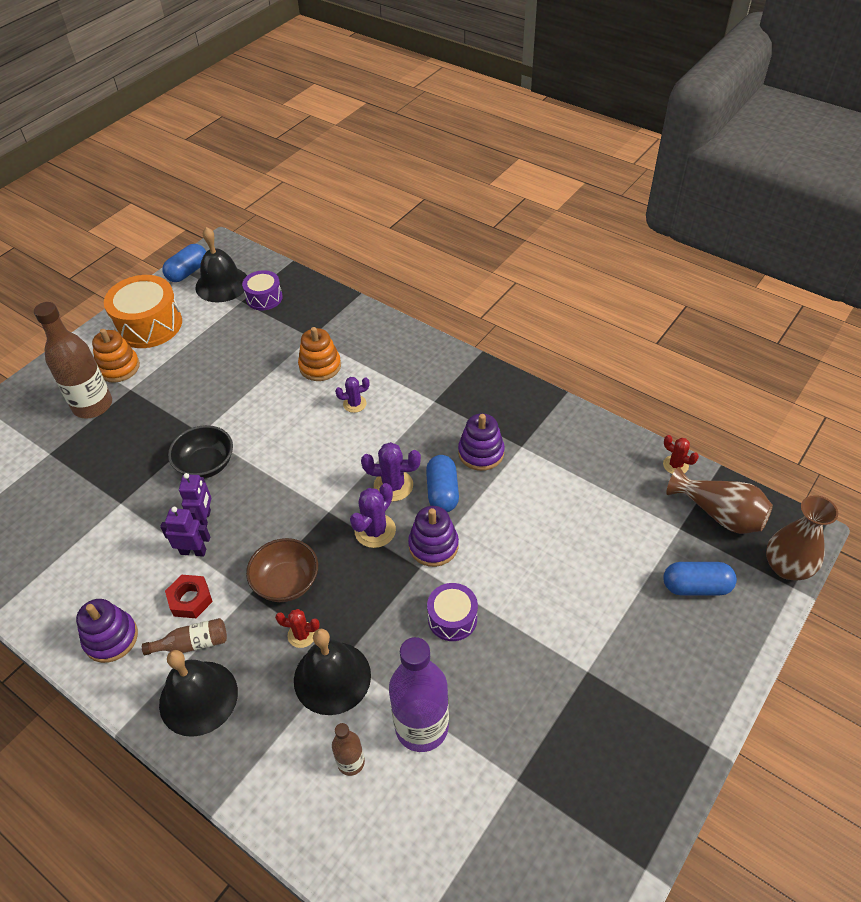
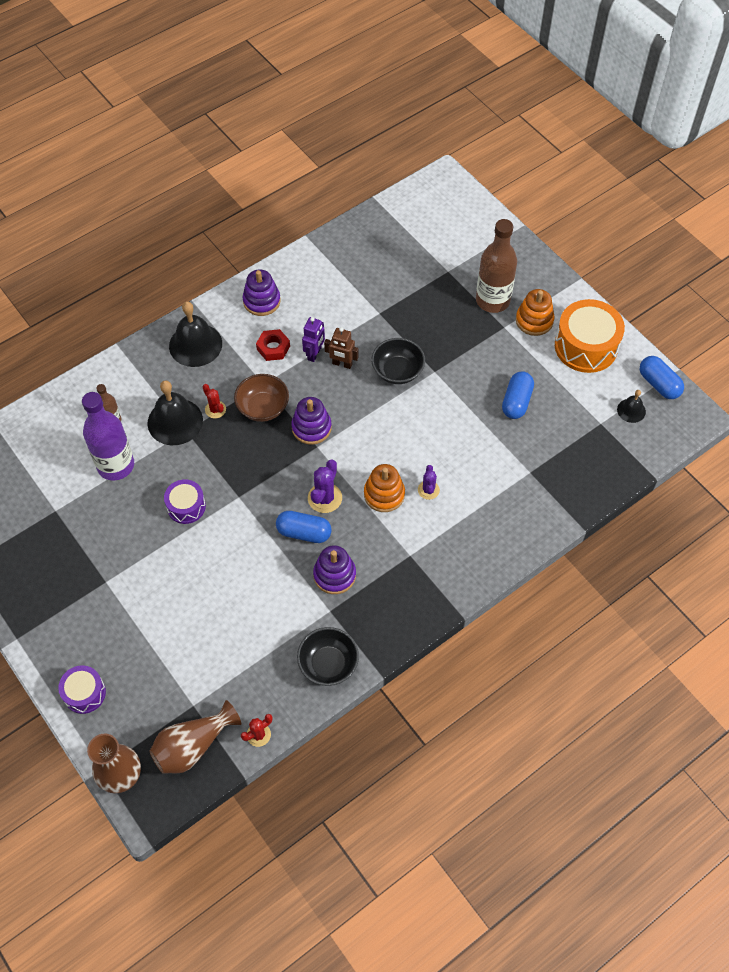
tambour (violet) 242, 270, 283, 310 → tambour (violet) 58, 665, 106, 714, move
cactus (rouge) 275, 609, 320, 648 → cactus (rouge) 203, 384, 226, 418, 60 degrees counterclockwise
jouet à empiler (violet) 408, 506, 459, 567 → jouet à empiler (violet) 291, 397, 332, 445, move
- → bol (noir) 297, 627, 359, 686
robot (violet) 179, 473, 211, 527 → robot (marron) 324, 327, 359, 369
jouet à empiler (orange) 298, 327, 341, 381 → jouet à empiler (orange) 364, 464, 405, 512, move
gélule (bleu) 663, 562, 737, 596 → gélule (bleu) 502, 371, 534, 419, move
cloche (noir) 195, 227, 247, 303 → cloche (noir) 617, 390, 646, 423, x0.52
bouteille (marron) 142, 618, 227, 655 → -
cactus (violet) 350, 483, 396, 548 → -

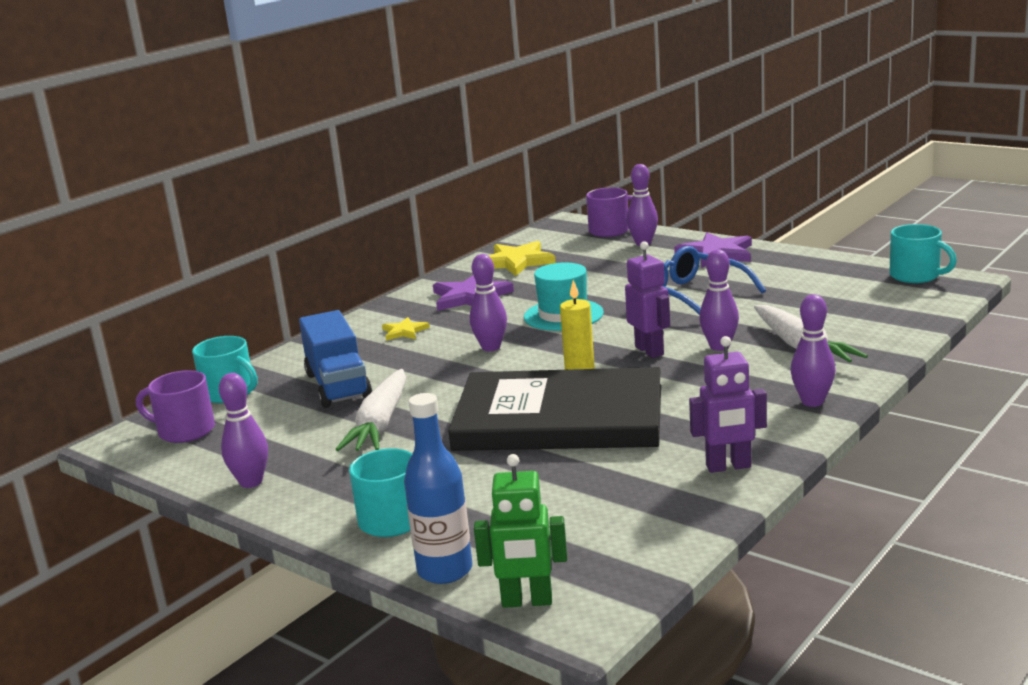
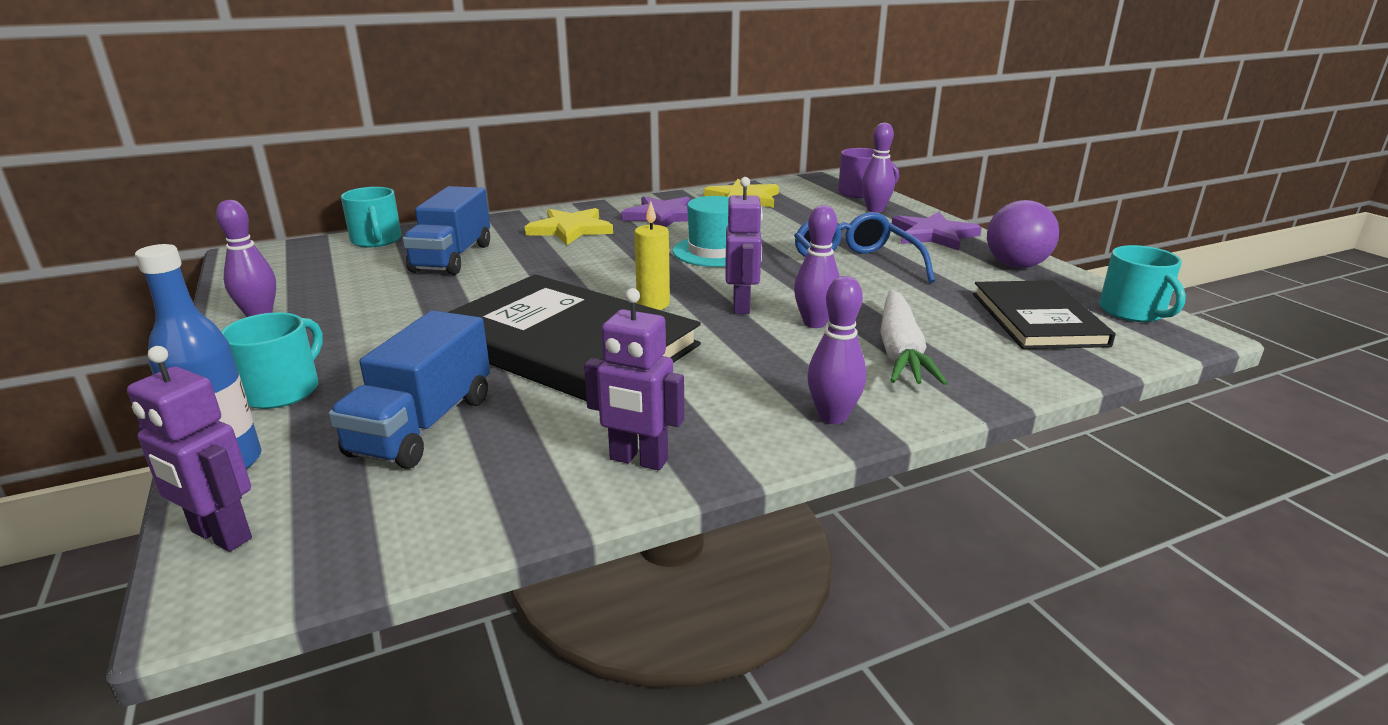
robot (vert) 474, 454, 567, 608 → robot (violet) 127, 346, 252, 552
- → camion (bleu) 329, 311, 490, 469
étoile (jaune) 382, 317, 430, 341 → étoile (jaune) 525, 208, 613, 245, x1.82
- → livre (noir) 973, 280, 1116, 349
- → balle (violet) 987, 200, 1059, 268
tasse (violet) 136, 370, 215, 443 → -
carotte (blanc) 335, 369, 406, 451 → -
quille (violet) 470, 254, 507, 351 → -

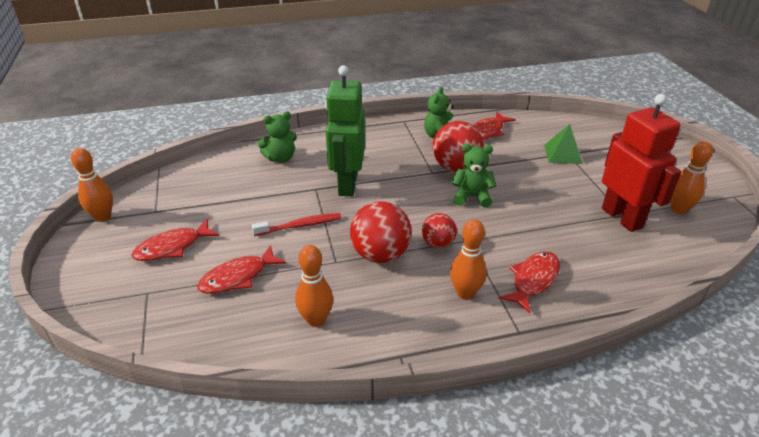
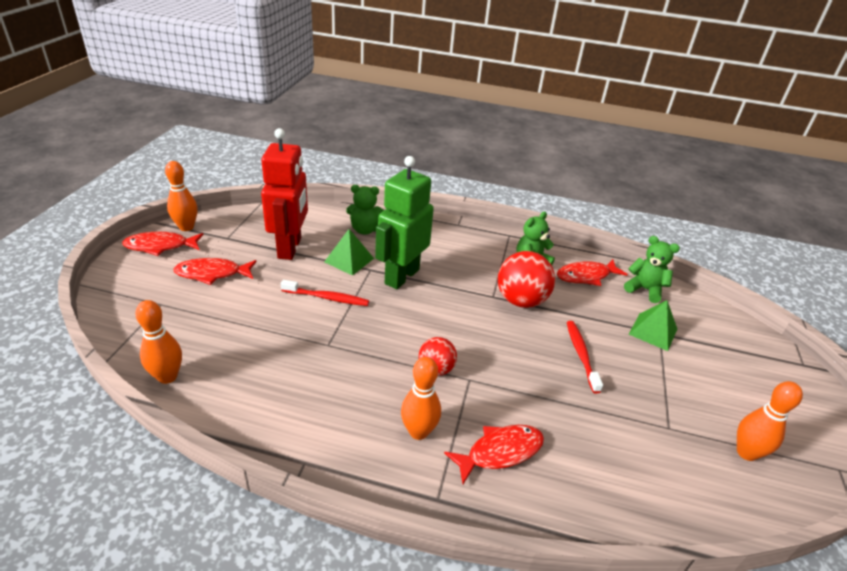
poisson (rouge) 197, 245, 286, 294 → poisson (rouge) 122, 232, 204, 256, move
quille (orange) 295, 245, 333, 327 → quille (orange) 135, 300, 182, 384, move
robot (rouge) 602, 94, 681, 232 → robot (rouge) 261, 128, 308, 260, move
- → pyramide (vert) 324, 229, 374, 276
- → brosse à dents (rouge) 567, 321, 603, 393
ours en peluche (vert) 452, 144, 497, 207 → ours en peluche (vert) 624, 236, 680, 303, move
balle (rouge) 350, 201, 412, 263 → -

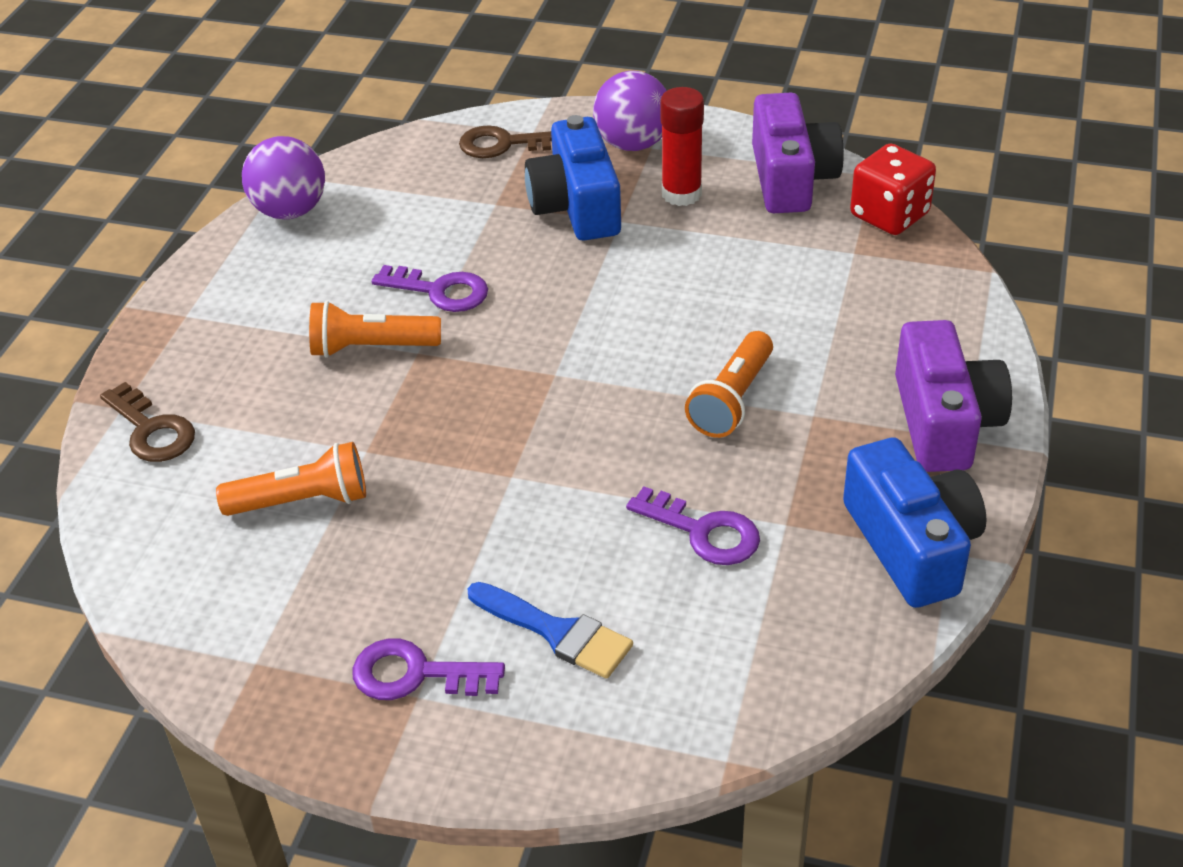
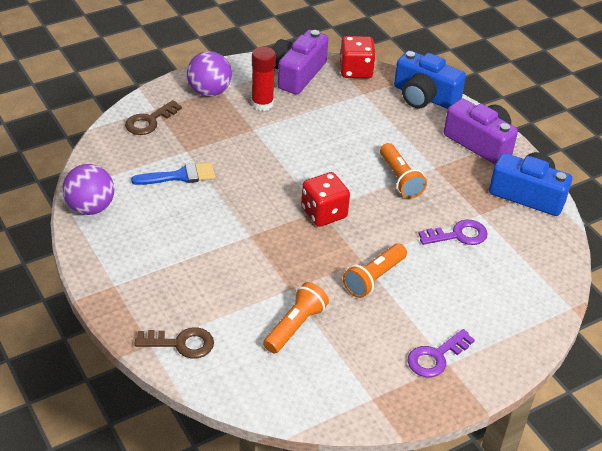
pinceau (bleu) 468, 582, 633, 679 → pinceau (bleu) 131, 162, 215, 185, move
appareil photo (violet) 752, 93, 844, 213 → appareil photo (violet) 273, 30, 328, 95, 105 degrees counterclockwise
- → dé (rouge) 301, 172, 350, 227
lampe de poche (orange) 309, 301, 441, 358 → lampe de poche (orange) 343, 243, 407, 298, move
appareil photo (bleu) 525, 115, 621, 241 → appareil photo (bleu) 394, 50, 466, 109, move
clé (violet) 372, 265, 488, 312 → -

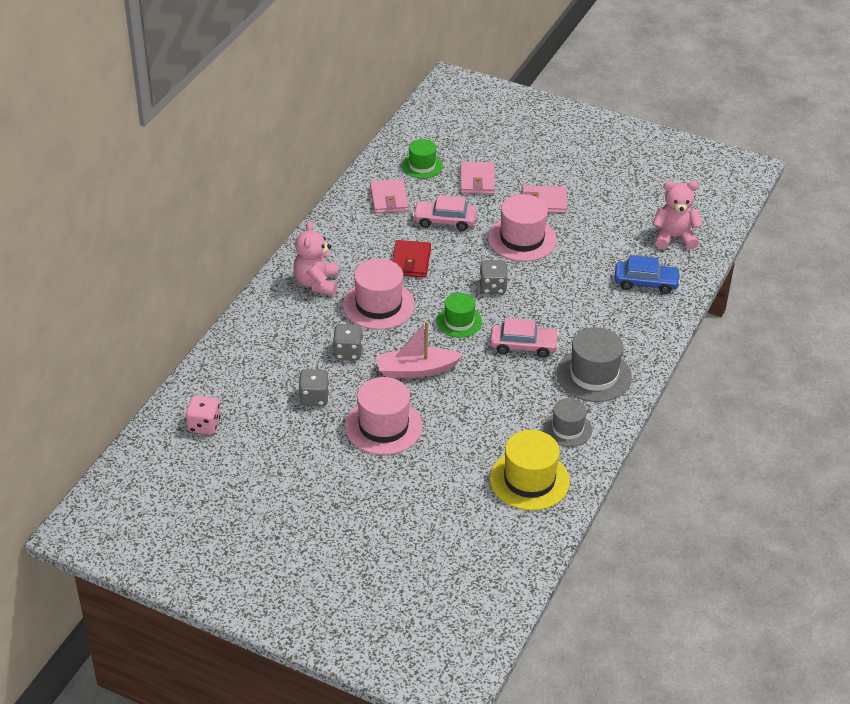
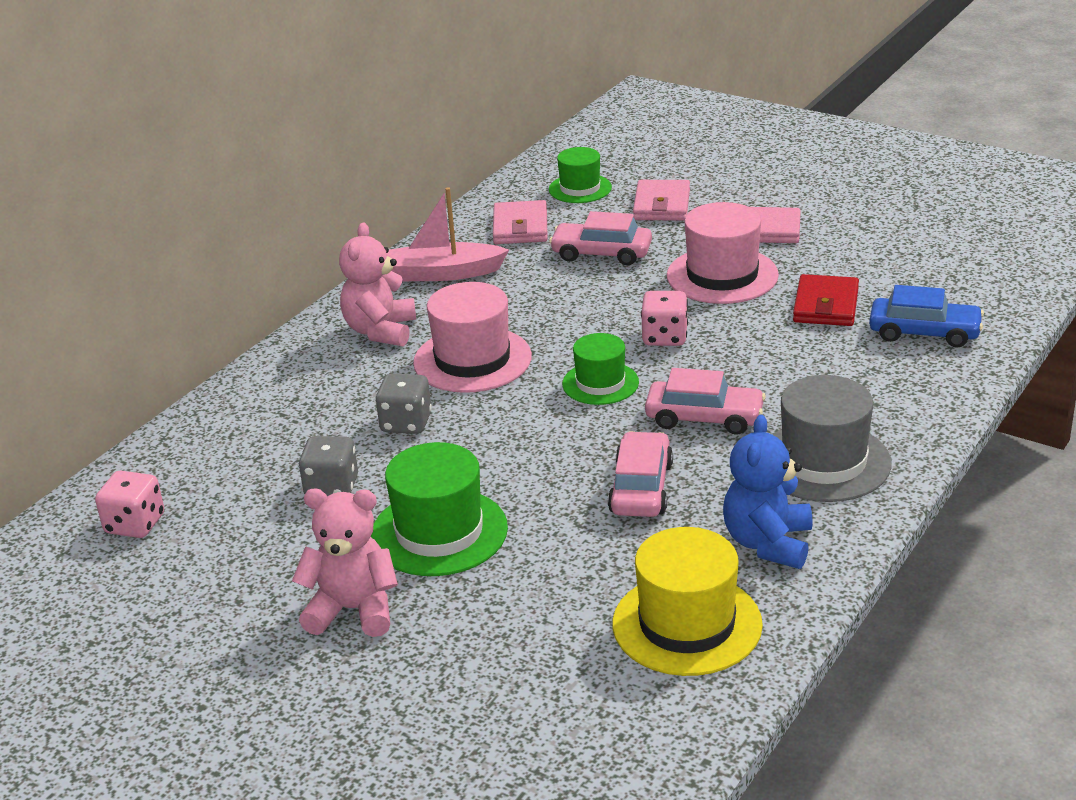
ours en peluche (rose) 653, 181, 703, 250 → ours en peluche (rose) 292, 489, 398, 637, move
chapeau (rose) 345, 377, 422, 455 → chapeau (vert) 371, 442, 508, 576
bateau (rose) 376, 321, 463, 378 → bateau (rose) 387, 187, 509, 281, move
- → voiture (rose) 608, 431, 673, 517
dé (gris) 479, 260, 508, 294 → dé (rose) 641, 291, 688, 346
chapeau (gris) 543, 398, 592, 447 → ours en peluche (bleu) 723, 415, 813, 569
portefeuille (rouge) 392, 240, 431, 277 → portefeuille (rouge) 793, 274, 859, 326, move

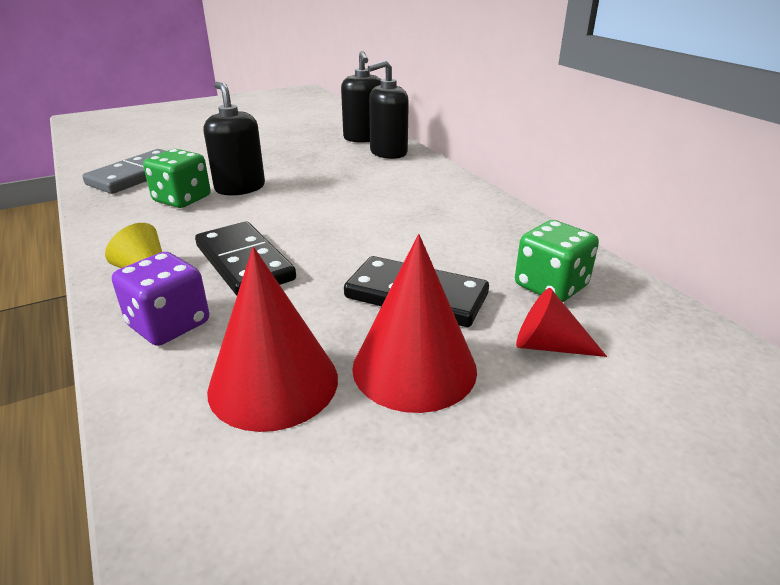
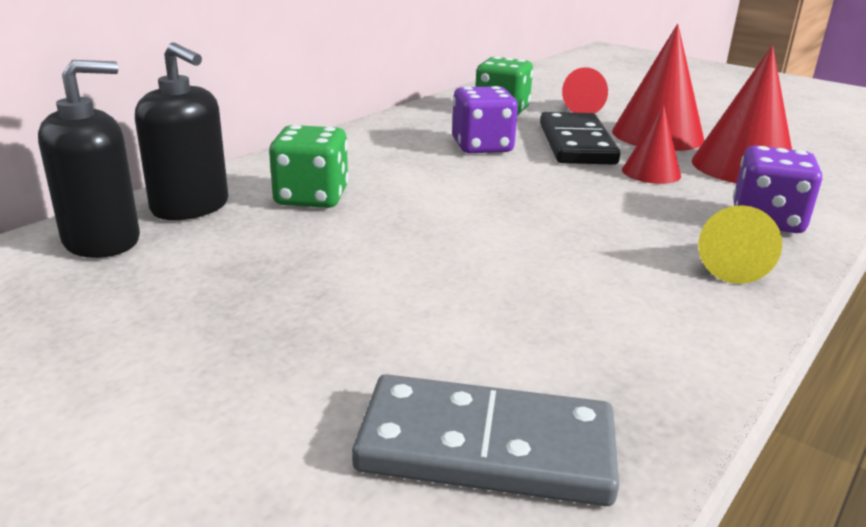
dé (vert) 143, 149, 211, 208 → dé (vert) 269, 125, 348, 208, move
- → dé (violet) 452, 86, 518, 153
- → cône (rouge) 622, 104, 681, 184
domino (noir) 195, 222, 296, 296 → -
distributeur de savon (noir) 204, 82, 265, 195 → -

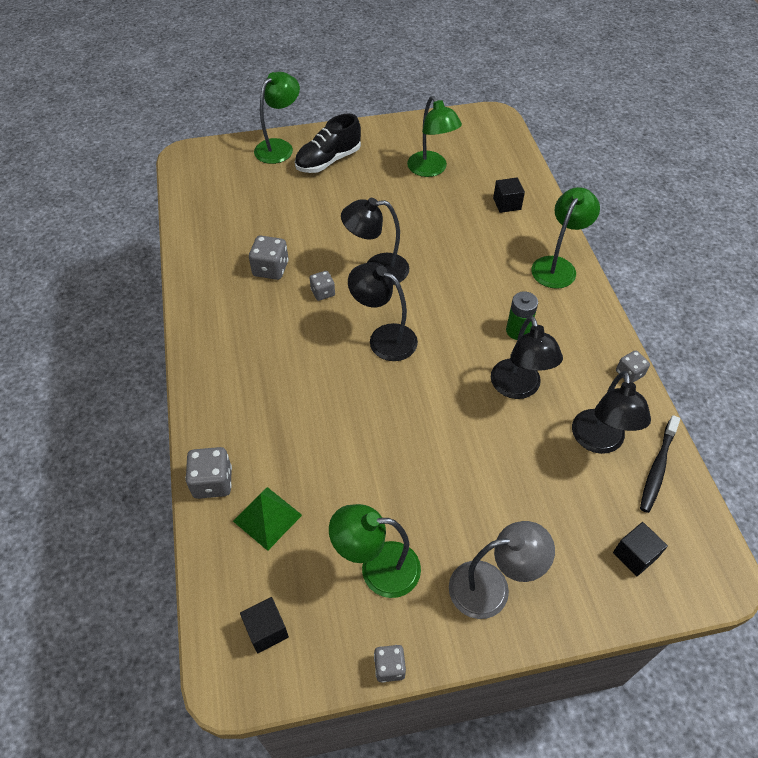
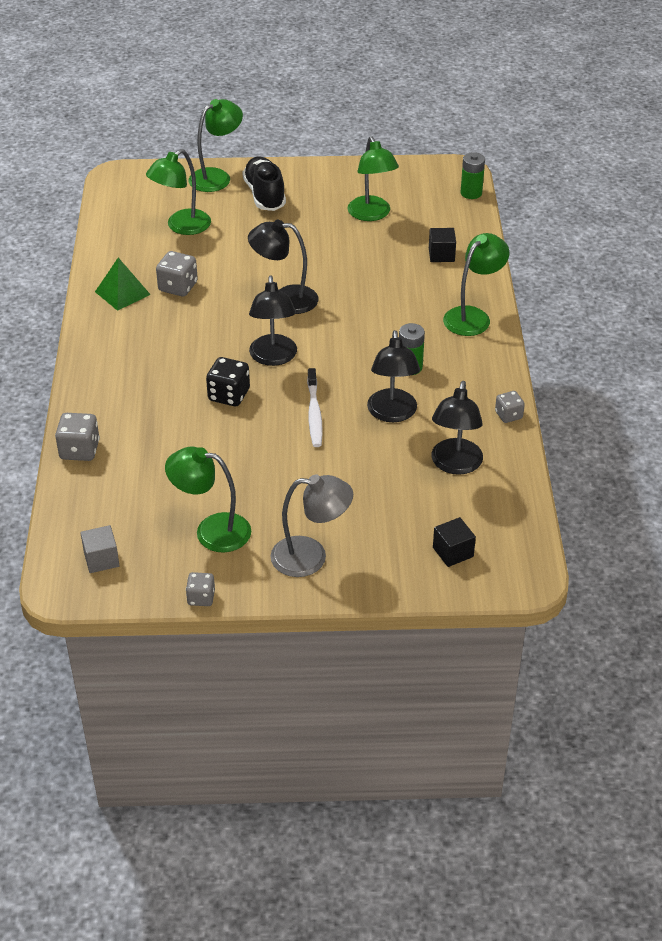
cube (noir) 240, 597, 289, 653 → cube (gris) 80, 525, 120, 573
pyramide (vert) 233, 487, 302, 551 → pyramide (vert) 95, 258, 151, 311, move
- → lampe (vert) 146, 149, 211, 235
- → dé (noir) 206, 357, 250, 406
chaussure (noir) 295, 113, 361, 173 → chaussure (noir) 242, 157, 286, 211, 105 degrees clockwise
lampe (noir) 348, 262, 418, 361 → lampe (noir) 249, 275, 297, 366, 135 degrees counterclockwise
- → brosse à dents (blanc) 307, 368, 323, 447
- → pile (vert) 460, 152, 485, 199
dé (gris) 310, 271, 335, 301 → -
brosse à dents (noir) 640, 415, 680, 513 → -

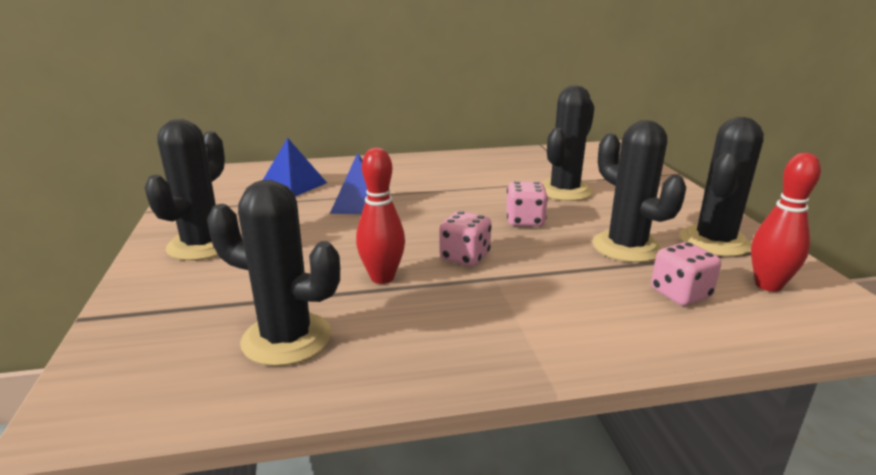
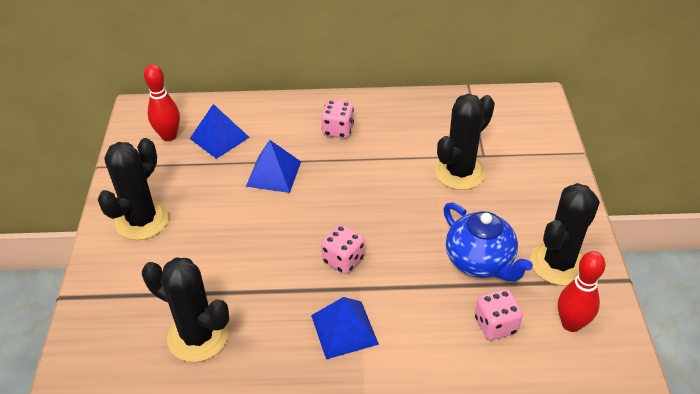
quille (rouge) 356, 148, 405, 284 → quille (rouge) 144, 64, 180, 141, move
- → pyramide (bleu) 311, 297, 379, 360
dé (rose) 506, 181, 548, 227 → dé (rose) 321, 100, 354, 138, move
cactus (noir) 592, 120, 686, 263 → théière (bleu) 443, 203, 533, 282

